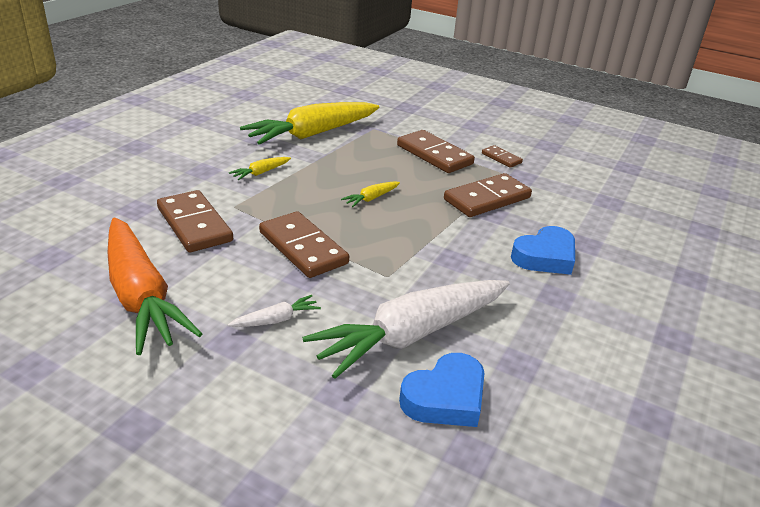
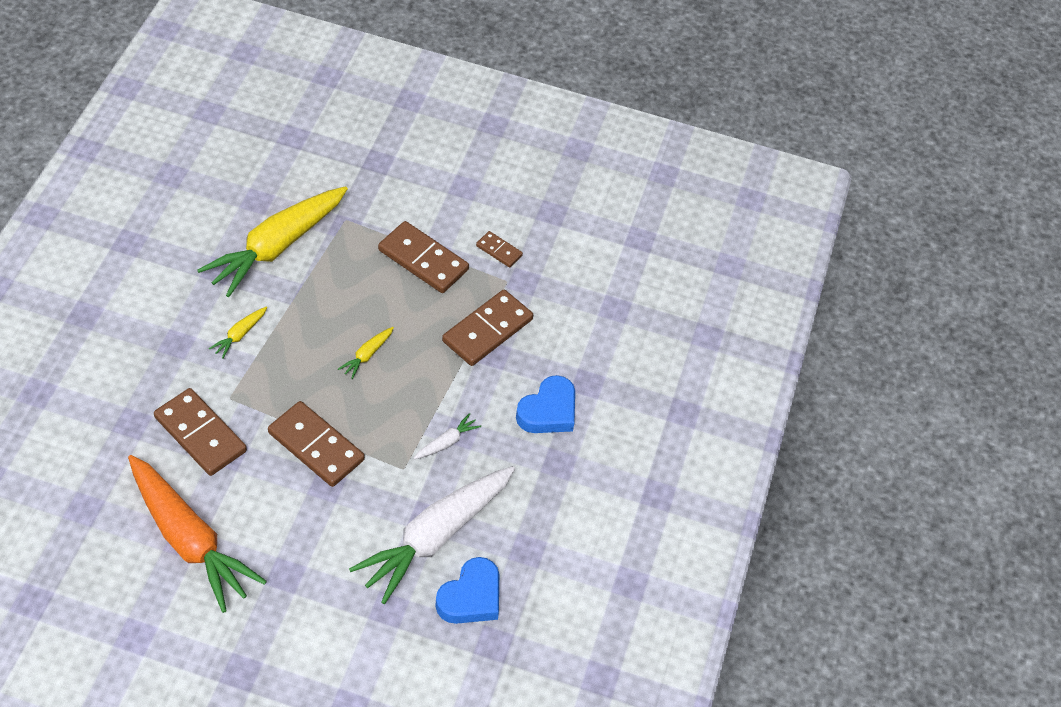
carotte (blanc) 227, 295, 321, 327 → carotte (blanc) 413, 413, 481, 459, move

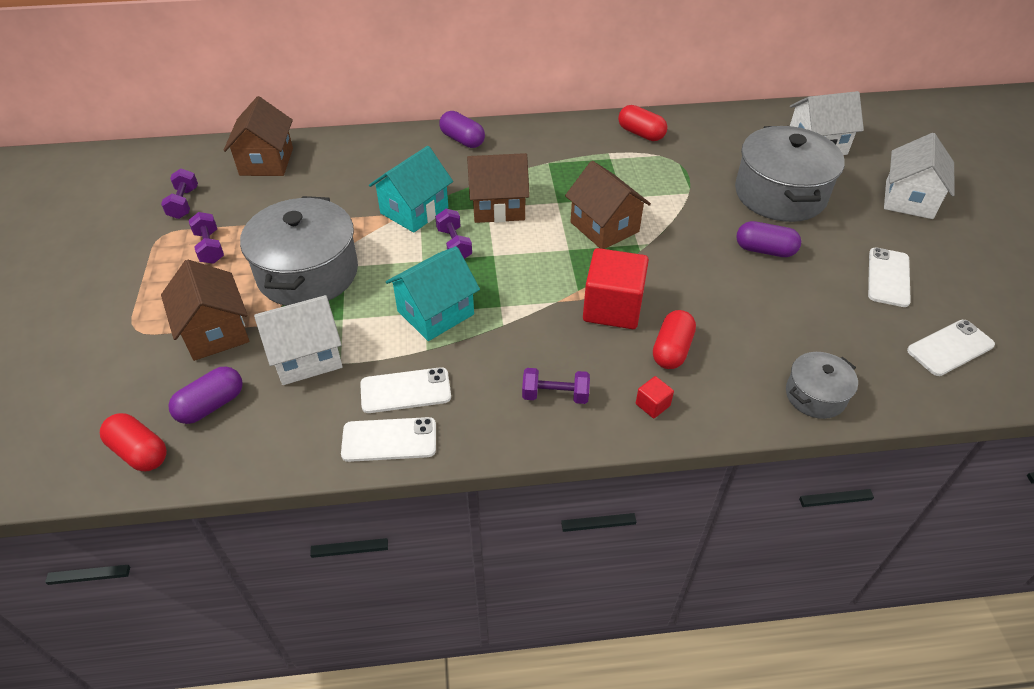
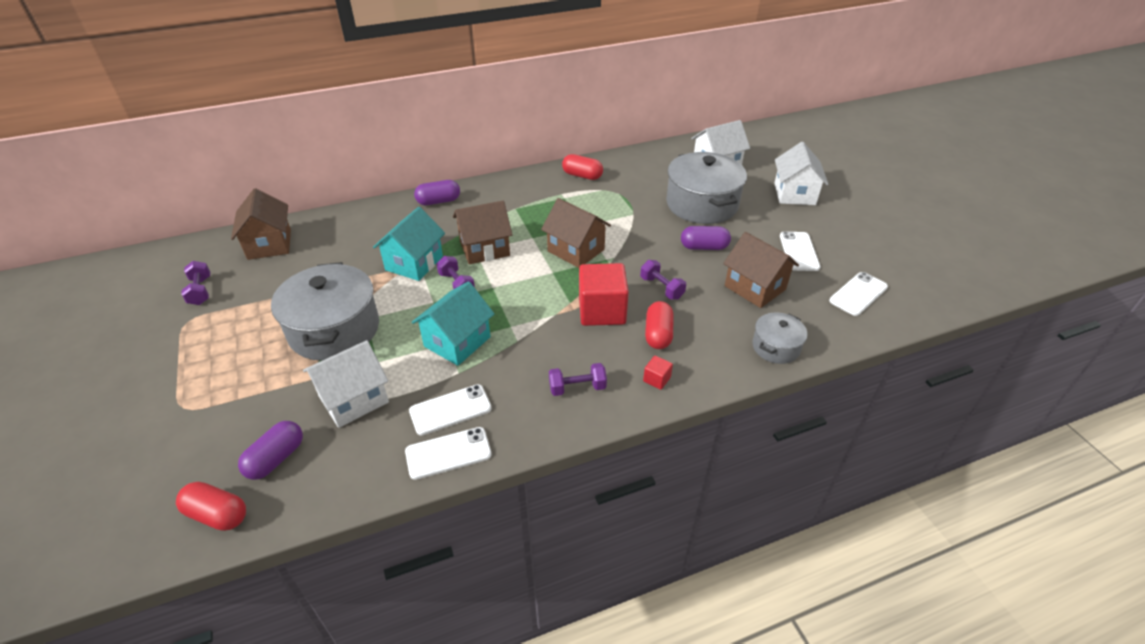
gélule (violet) 439, 111, 485, 148 → gélule (violet) 414, 180, 460, 205, 45 degrees counterclockwise
haltère (violet) 189, 212, 224, 264 → haltère (violet) 640, 260, 686, 300, move
maison (marron) 161, 259, 249, 361 → maison (marron) 723, 232, 799, 308, move

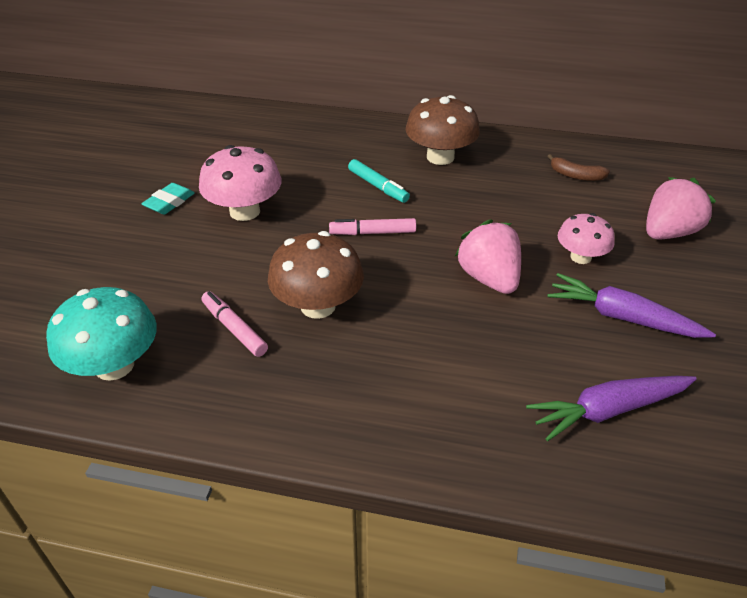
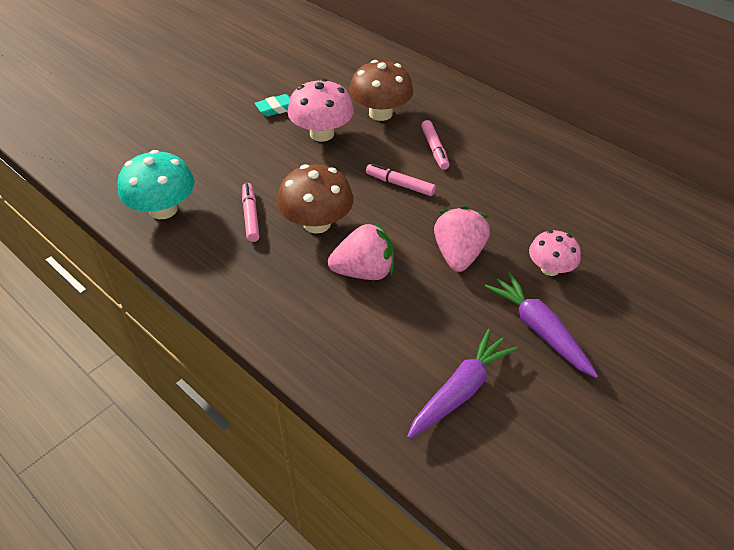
fraise (rose) 646, 177, 716, 239 → fraise (rose) 328, 221, 394, 280, move
champignon (marron) 406, 95, 480, 165 → champignon (marron) 349, 60, 413, 121, move
carotte (violet) 526, 376, 697, 441 → carotte (violet) 407, 329, 518, 439, 120 degrees clockwise
feutre (turquoise) 348, 159, 410, 203 → feutre (rose) 421, 120, 450, 170
banane (marron) 547, 154, 610, 181 → -

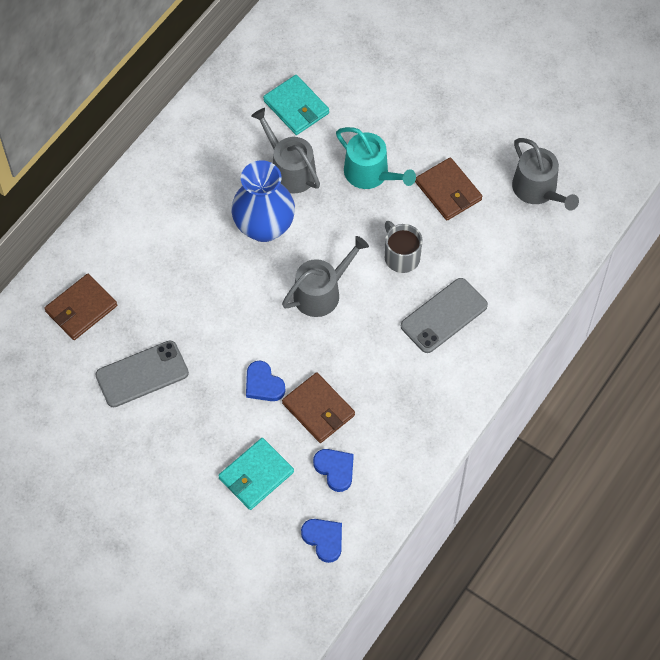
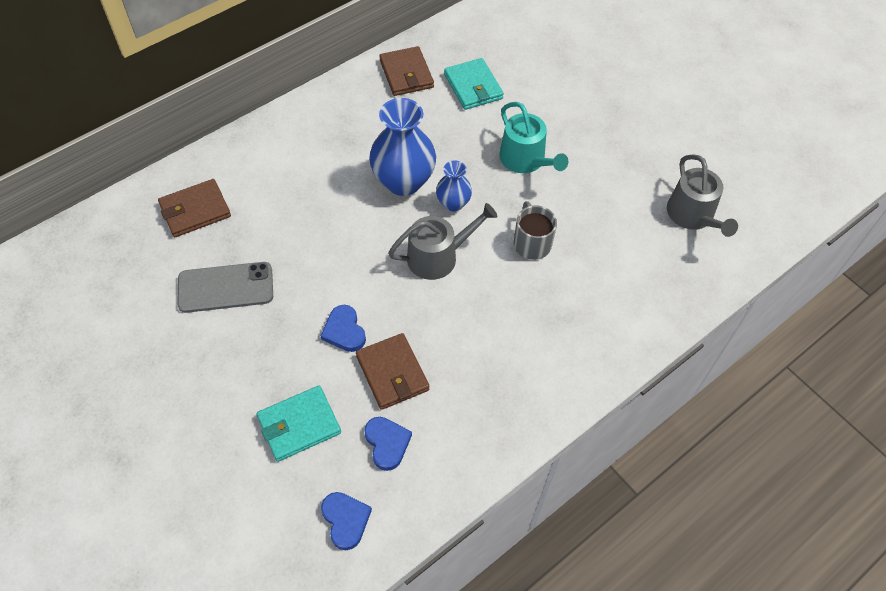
portefeuille (marron) 415, 157, 482, 220 → portefeuille (marron) 379, 46, 434, 96, move
- → vase (bleu) 436, 160, 472, 211
arrosoir (gris) 251, 108, 320, 193 → -
téléphone (gris) 401, 278, 488, 353 → -

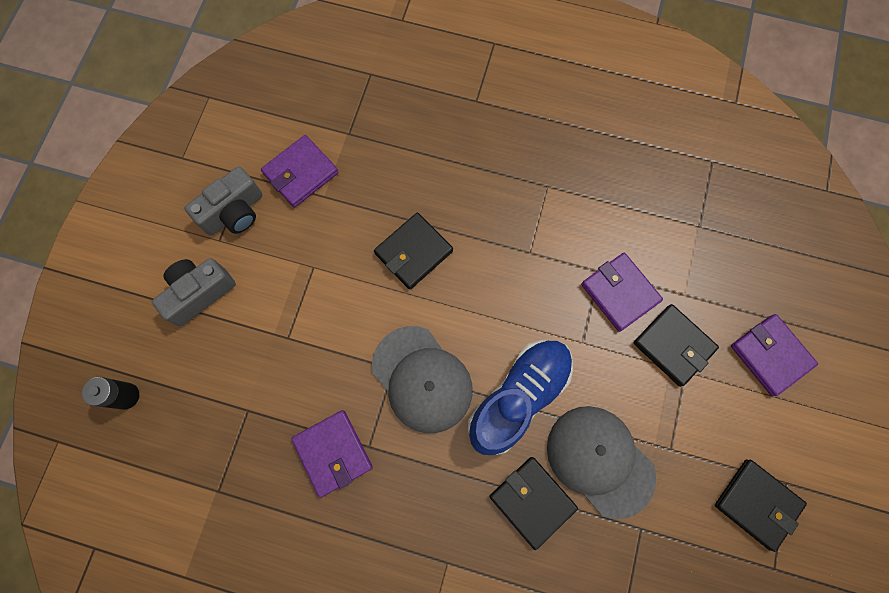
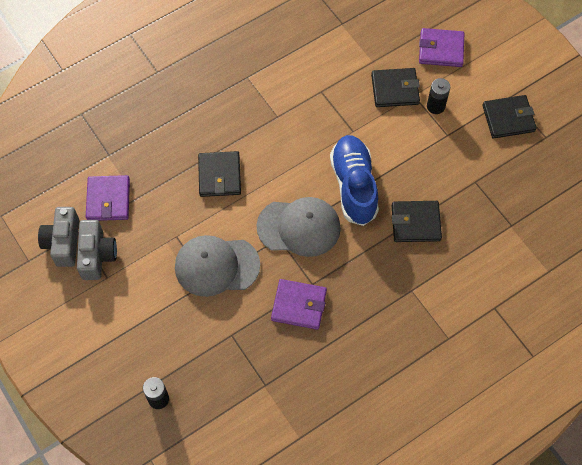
appareil photo (gris) 152, 258, 236, 326 → appareil photo (gris) 38, 207, 79, 267, move
casquette (gris) 547, 406, 656, 519 → casquette (gris) 175, 235, 260, 297, move
- → pile (noir) 427, 78, 450, 114
portefeuille (violet) 581, 253, 663, 332 → -

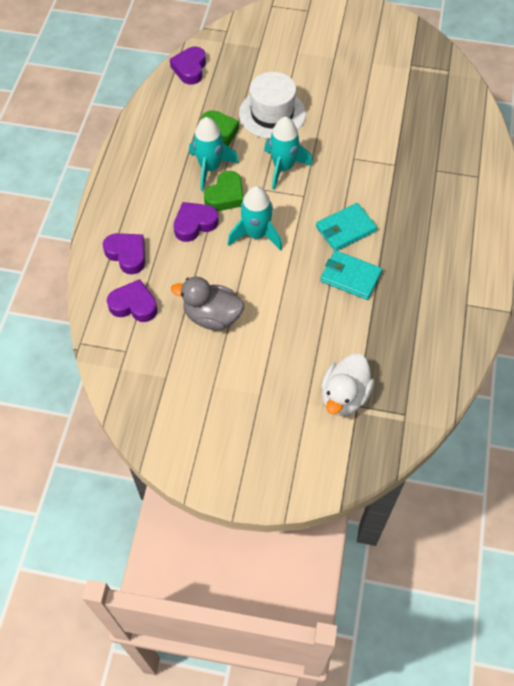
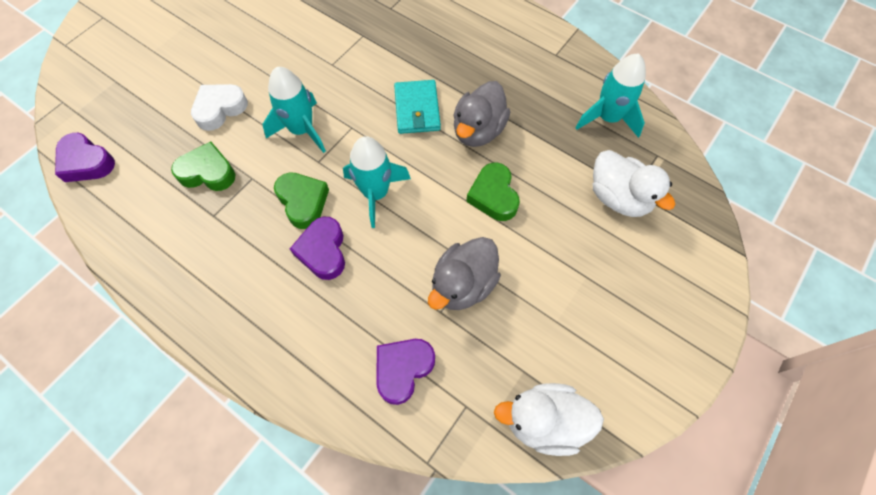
chapeau (blanc) 239, 72, 306, 139 → cœur (blanc) 191, 84, 248, 131
portefeuille (turquoise) 320, 250, 382, 300 → canard (gris) 453, 81, 510, 147
- → cœur (vert) 466, 163, 520, 221
- → canard (blanc) 494, 383, 604, 456
fusée (turquoise) 189, 117, 239, 191 → fusée (turquoise) 575, 54, 646, 138, move
cœur (violet) 103, 233, 145, 274 → -

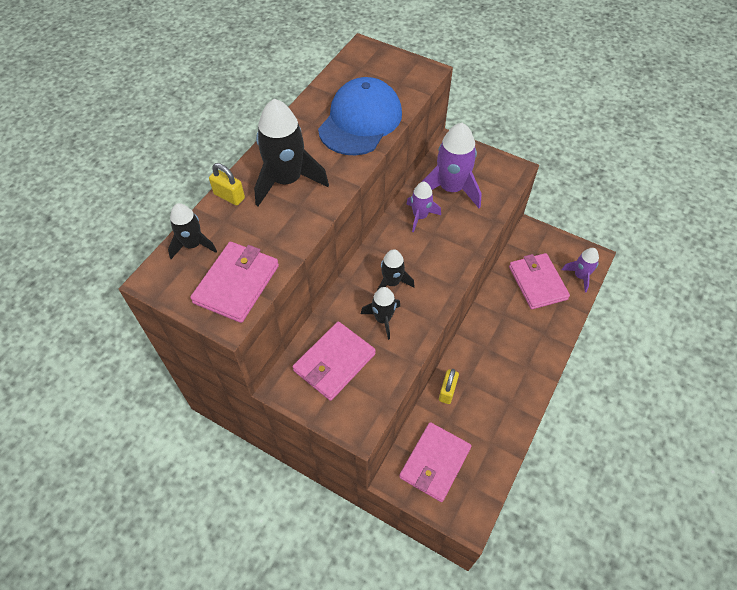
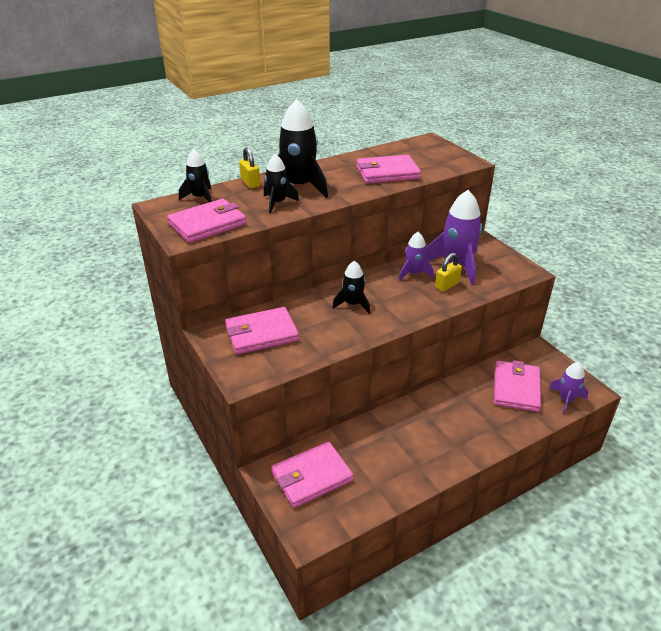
fusée (noir) 361, 287, 400, 340 → fusée (noir) 264, 154, 299, 213, move
casquette (bleu) 318, 77, 402, 155 → portefeuille (rose) 356, 155, 421, 184
cadenas (jaune) 439, 369, 459, 404 → cadenas (jaune) 435, 253, 462, 292, move

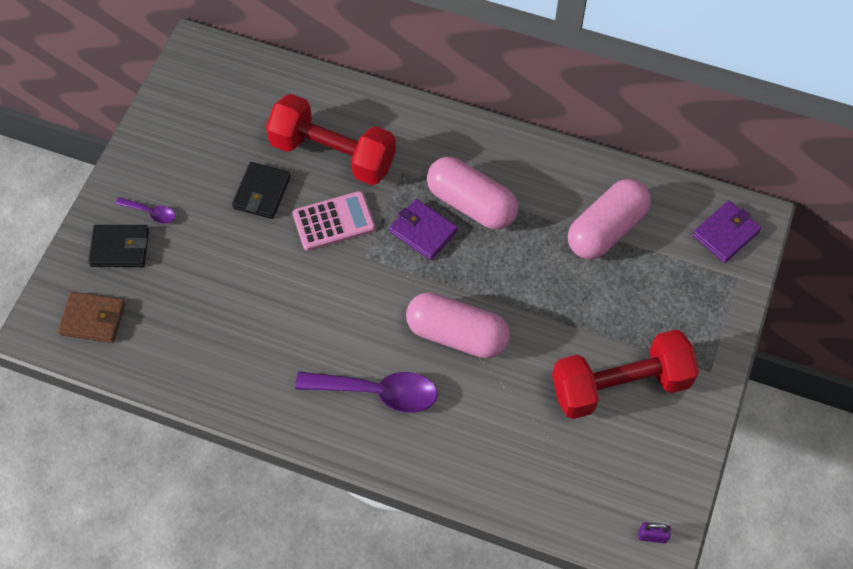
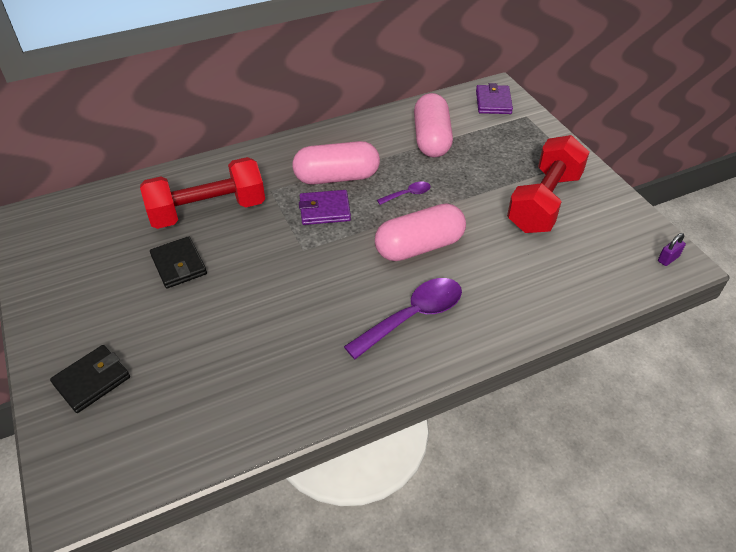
cuillère (violet) 115, 197, 176, 224 → cuillère (violet) 377, 181, 431, 205, move
portefeuille (marron) 58, 292, 125, 343 → -
calculatrice (rose) 293, 191, 375, 251 → -

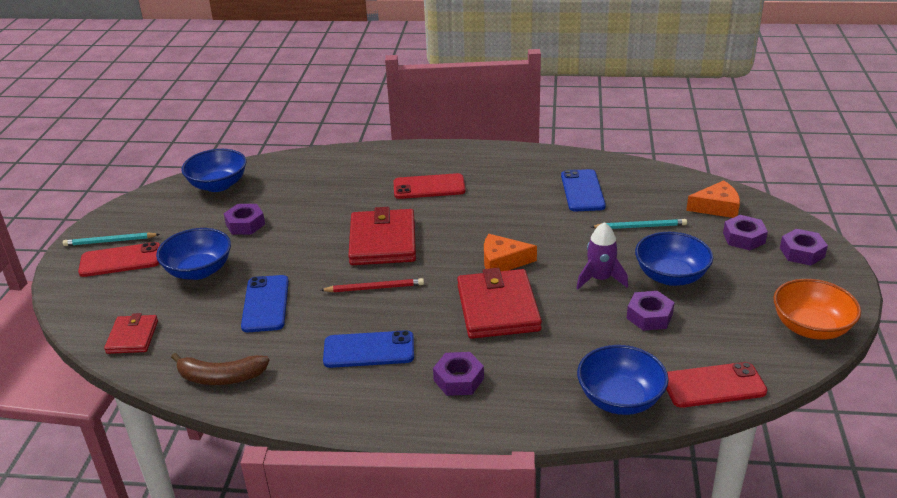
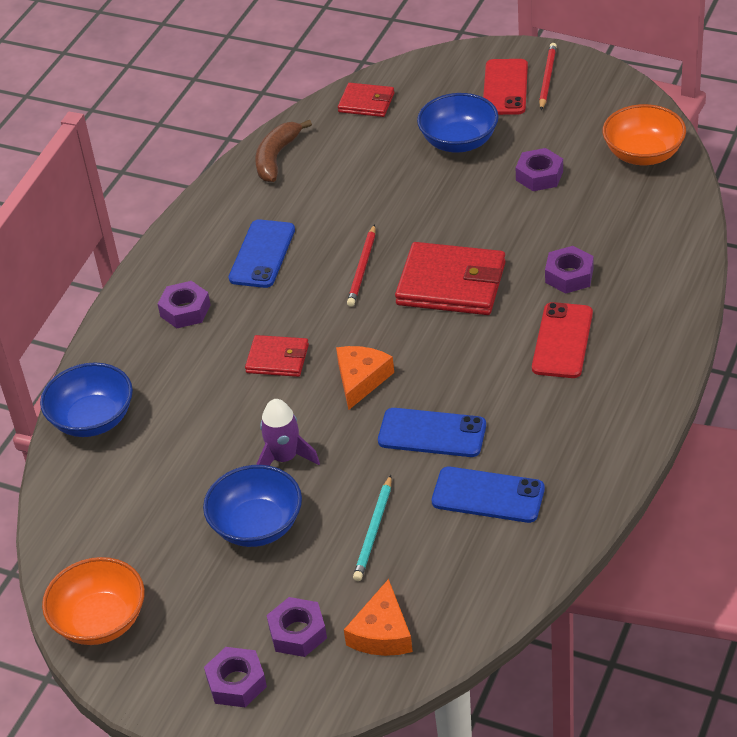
portefeuille (rouge) 457, 268, 542, 339 → portefeuille (rouge) 245, 335, 309, 377, x0.56
téléphone (bleu) 241, 275, 289, 332 → téléphone (bleu) 378, 408, 486, 457, move
crayon (turquoise) 63, 232, 160, 246 → crayon (rouge) 539, 43, 557, 110
écrou (violet) 627, 291, 674, 331 → écrou (violet) 545, 246, 594, 294, move
bol (bleu) 181, 149, 246, 192 → bol (orange) 603, 104, 686, 165
téléphone (rouge) 666, 362, 767, 408 → -

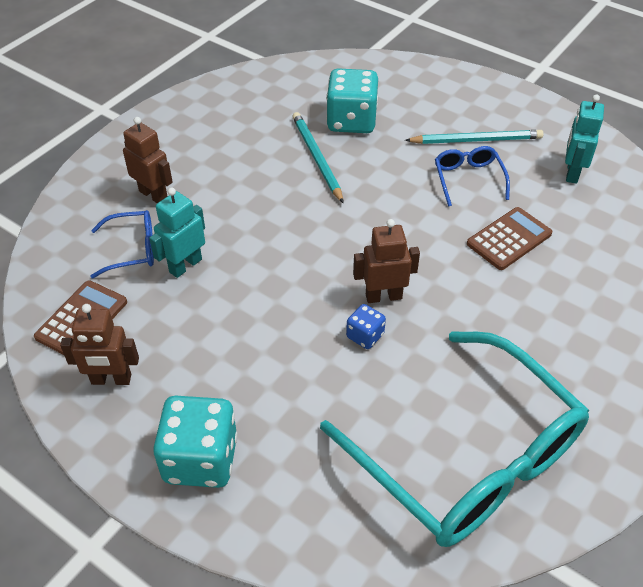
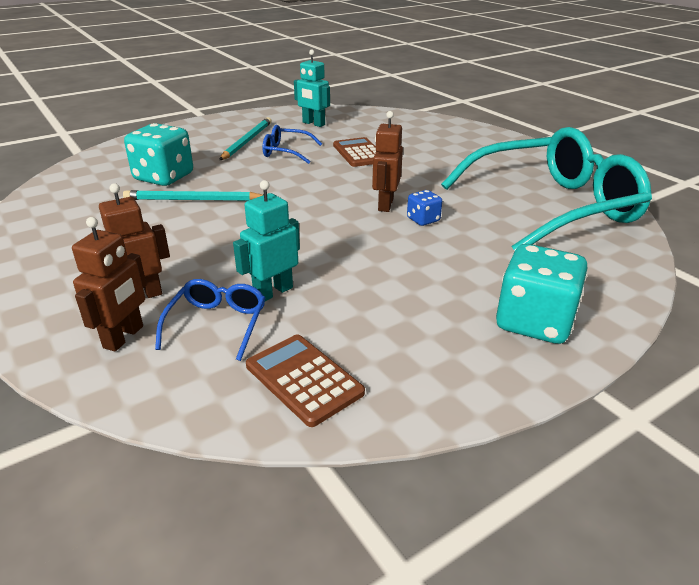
robot (marron) 60, 304, 139, 385 → robot (marron) 72, 217, 147, 352, move
robot (turquoise) 149, 188, 205, 278 → robot (turquoise) 233, 180, 300, 301, 75 degrees clockwise

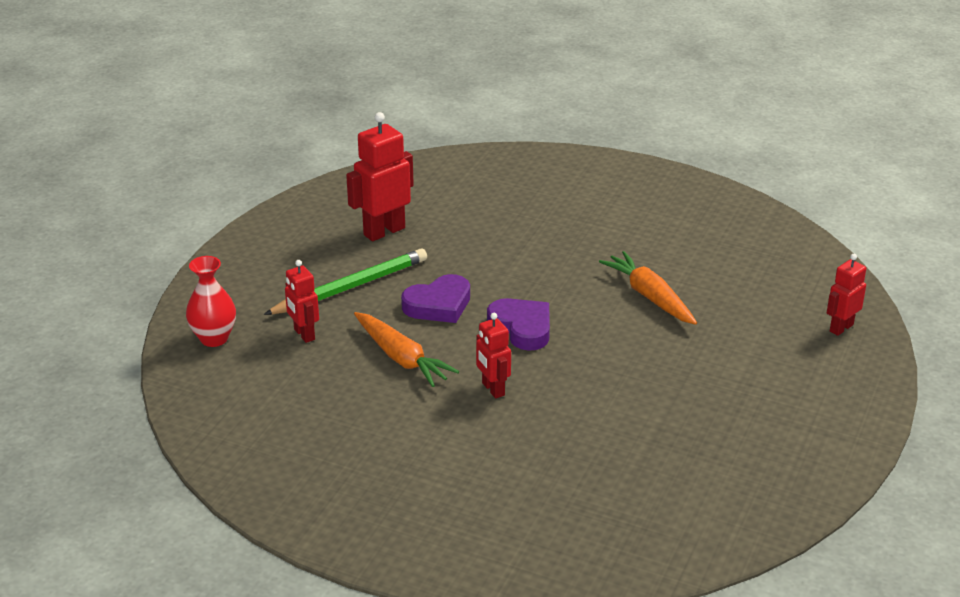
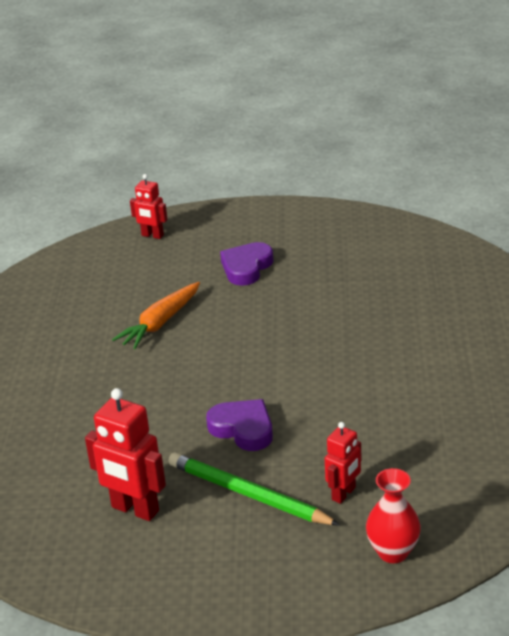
cœur (violet) 487, 298, 550, 351 → cœur (violet) 220, 242, 274, 286, move
carotte (orange) 354, 312, 459, 387 → -
robot (rouge) 476, 313, 511, 399 → -

